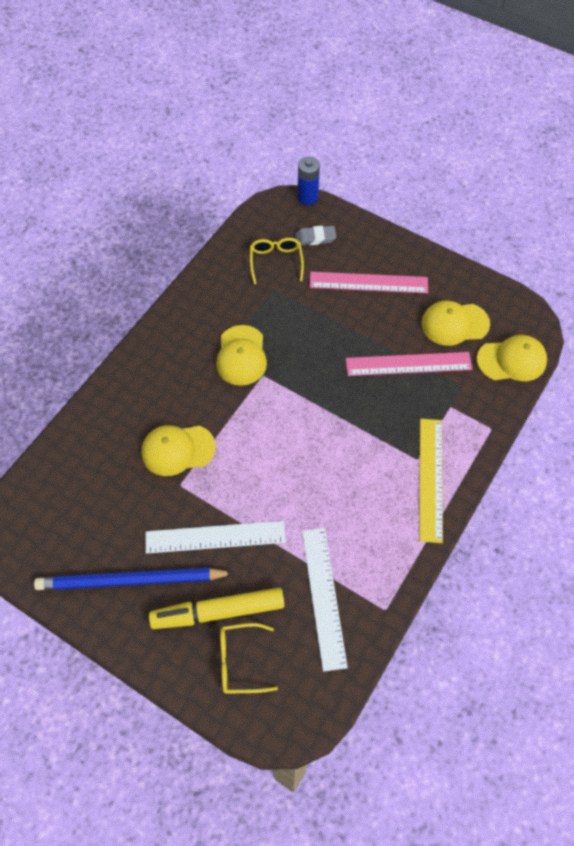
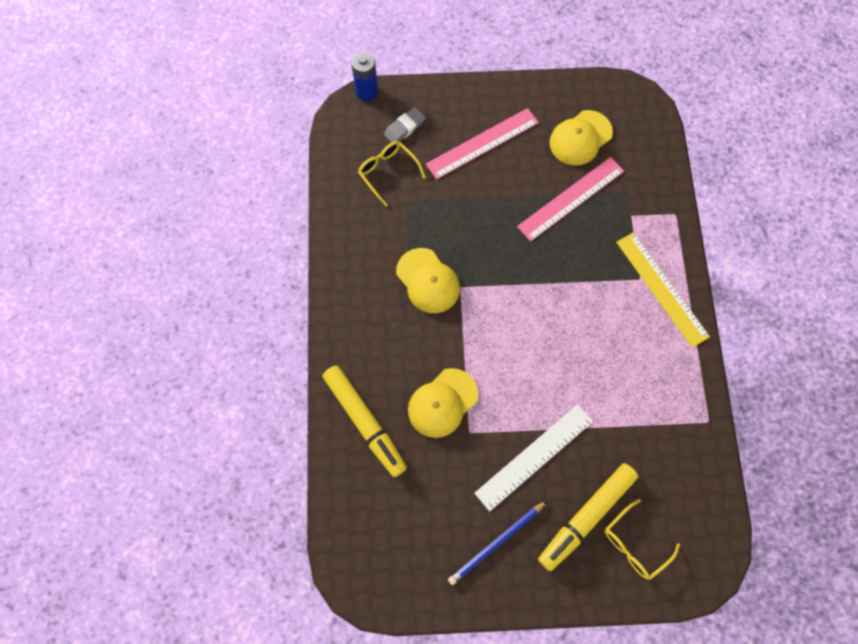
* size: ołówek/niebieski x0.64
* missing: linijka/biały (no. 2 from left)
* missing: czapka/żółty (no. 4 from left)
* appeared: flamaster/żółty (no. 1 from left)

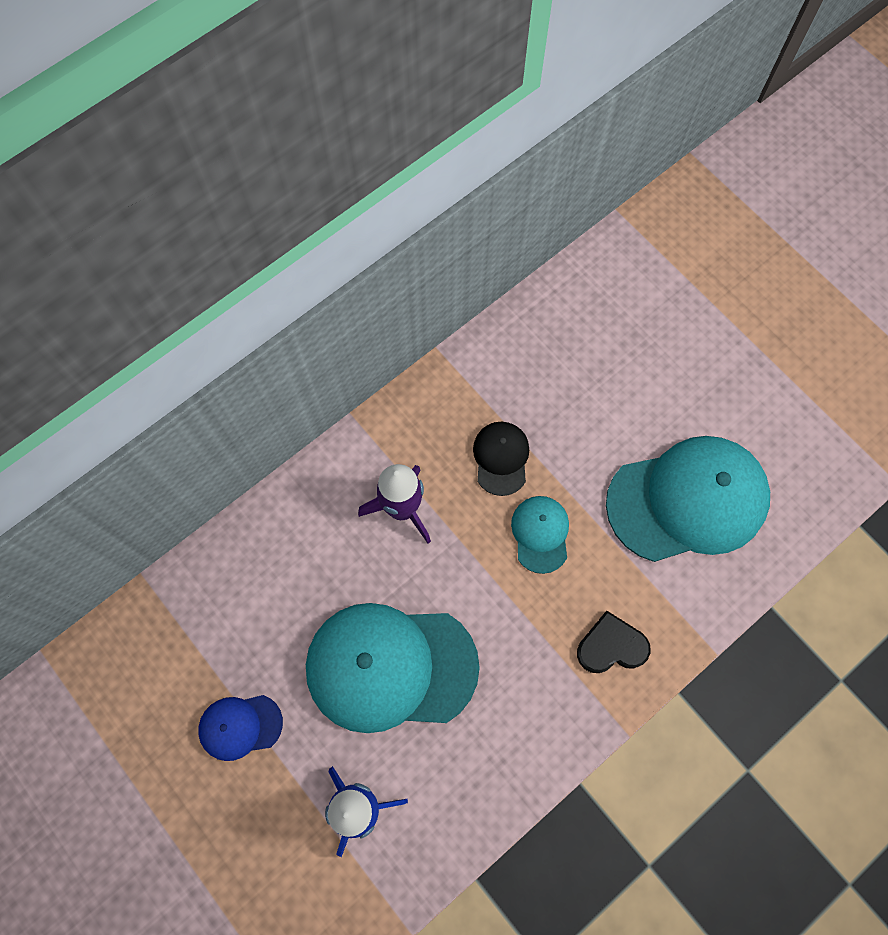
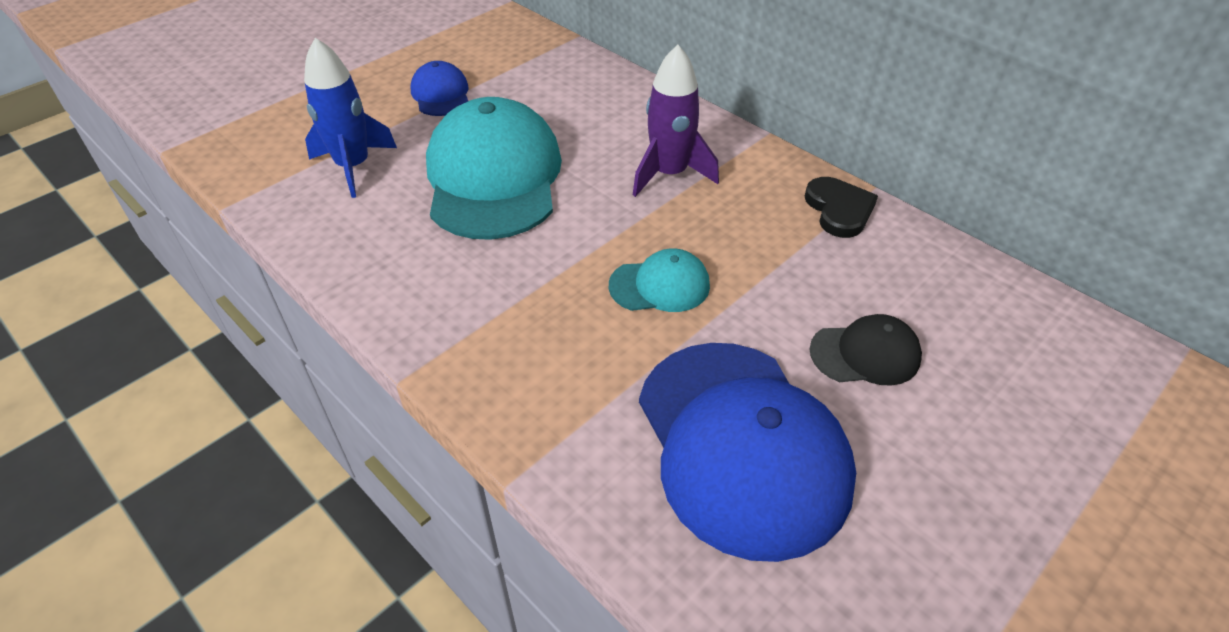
* relocated: czapka/czarny
* relocated: serce/czarny
* colour: czapka/turkusowy (no. 3 from left) to czapka/niebieski (no. 2 from left)

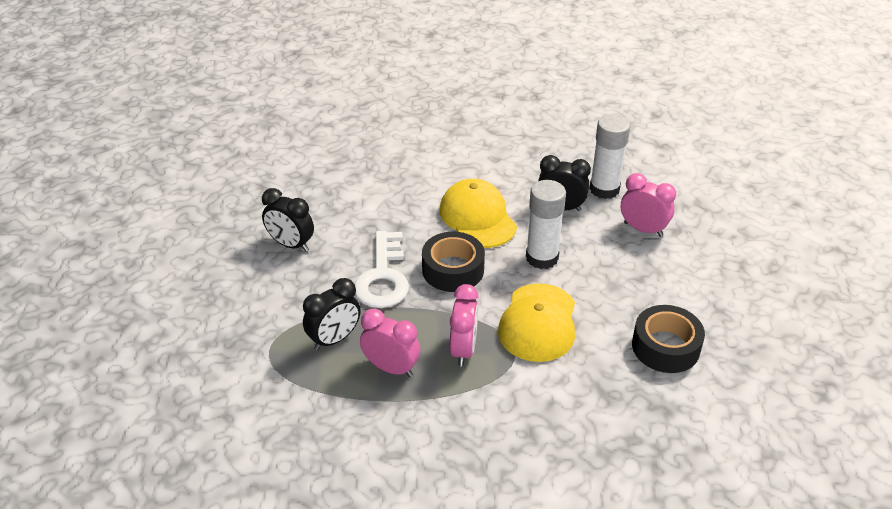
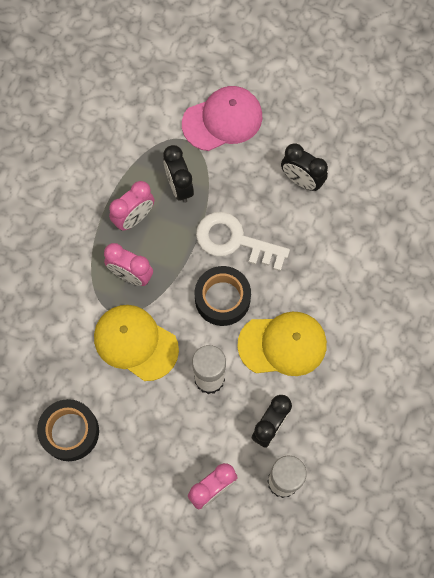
* spun: budzik/czarny (no. 1 from left in the first image) 105 degrees counterclockwise
* appeared: czapka/różowy

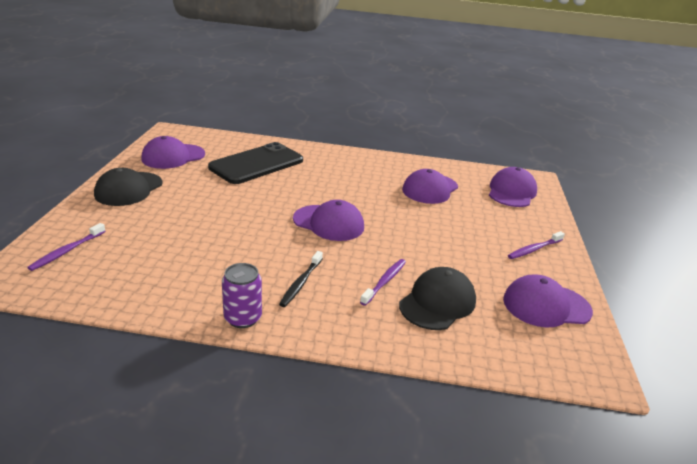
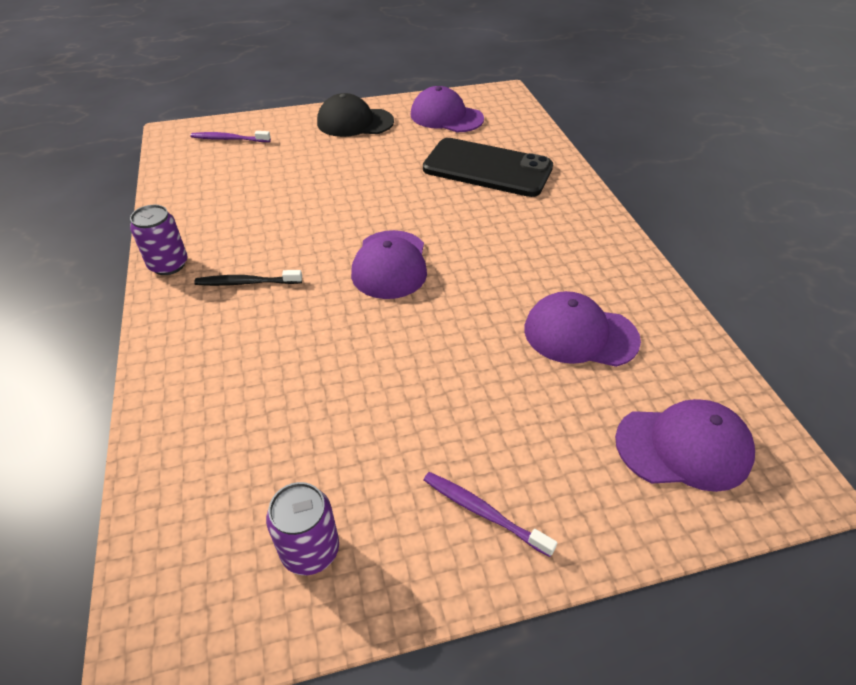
* missing: szczoteczka do zębów/fioletowy (no. 2 from left)
* missing: czapka/czarny (no. 2 from left)
* exchanged: czapka/fioletowy (no. 5 from left) to puszka/fioletowy (no. 2 from left)

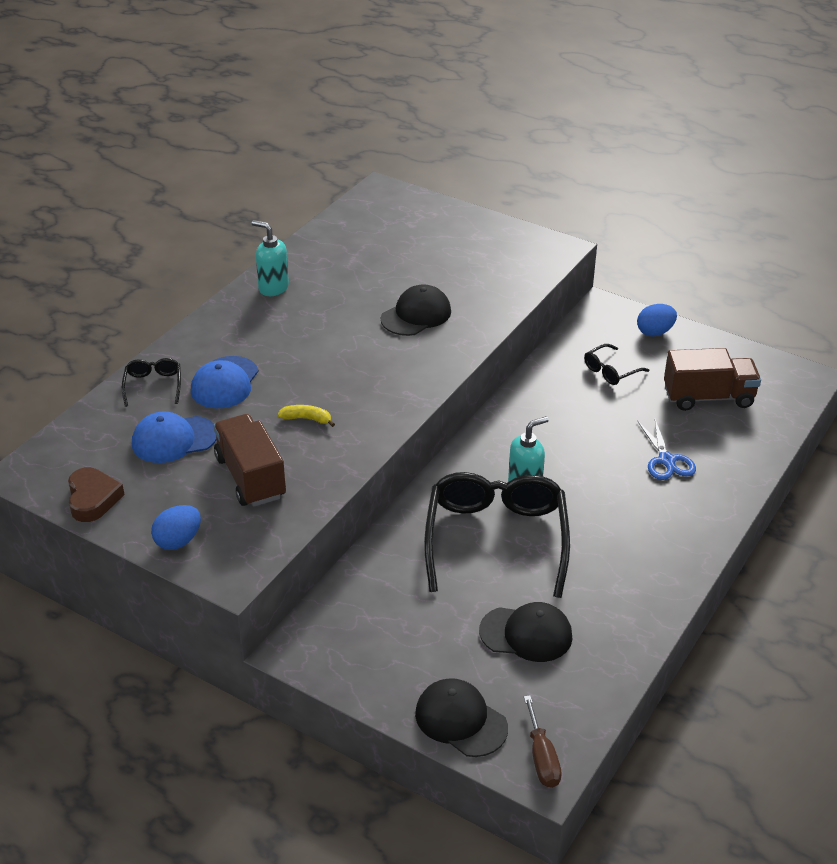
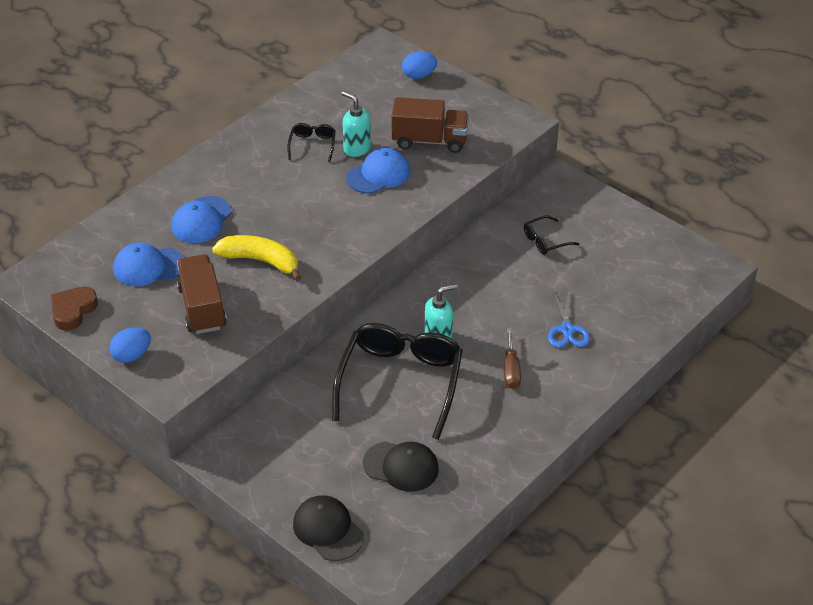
* spun: serce/brązowy 150 degrees counterclockwise
* relocated: okulary/czarny (no. 1 from left)
* relocated: dozownik mydła/turkusowy (no. 1 from left)
* size: banan/żółty x1.98
* colour: czapka/czarny (no. 1 from left) to czapka/niebieski (no. 3 from left)
* relocated: śrubokręt/brązowy
* relocated: jajko/niebieski (no. 2 from left)
* relocated: ciężarówka/brązowy (no. 2 from left)

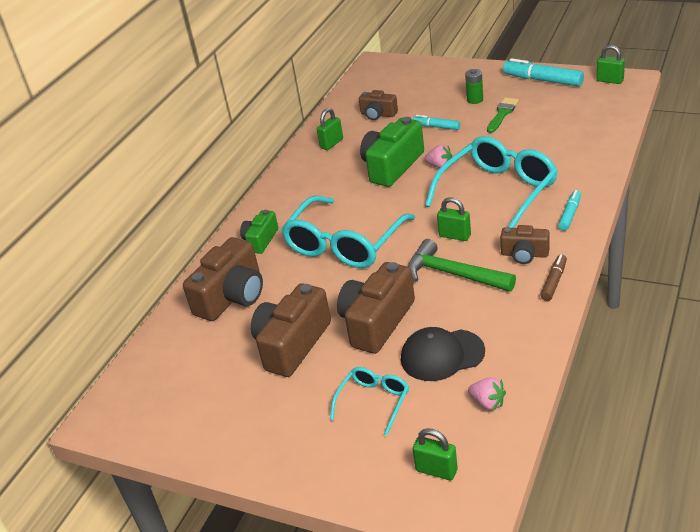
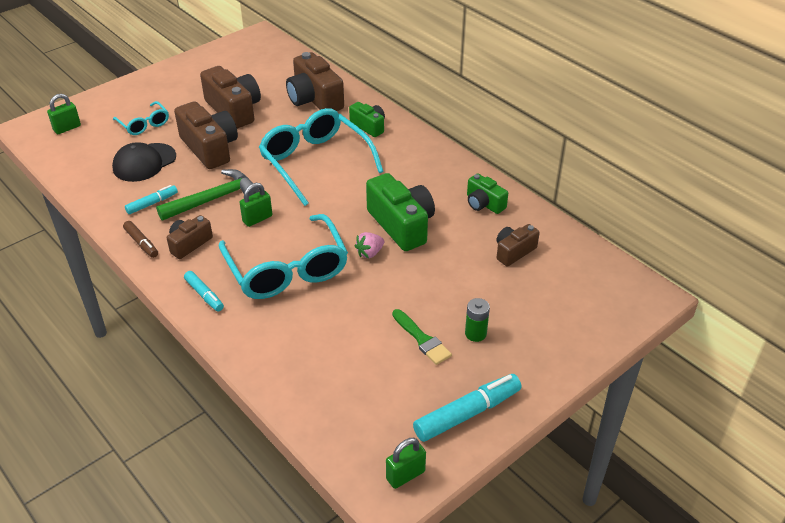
* exchanged: kłódka/zielony (no. 1 from left) to aparat fotograficzny/zielony (no. 3 from left)
* spun: czapka/czarny 150 degrees counterclockwise
* relocated: flamaster/turkusowy (no. 1 from left)
* missing: truskawka/różowy (no. 2 from left)

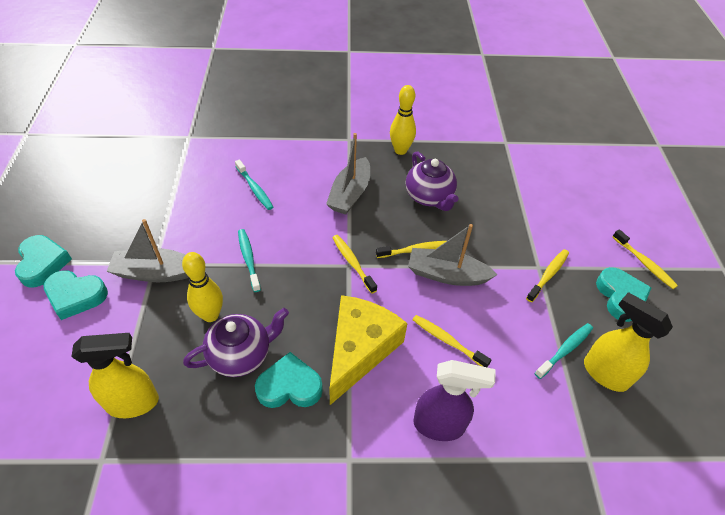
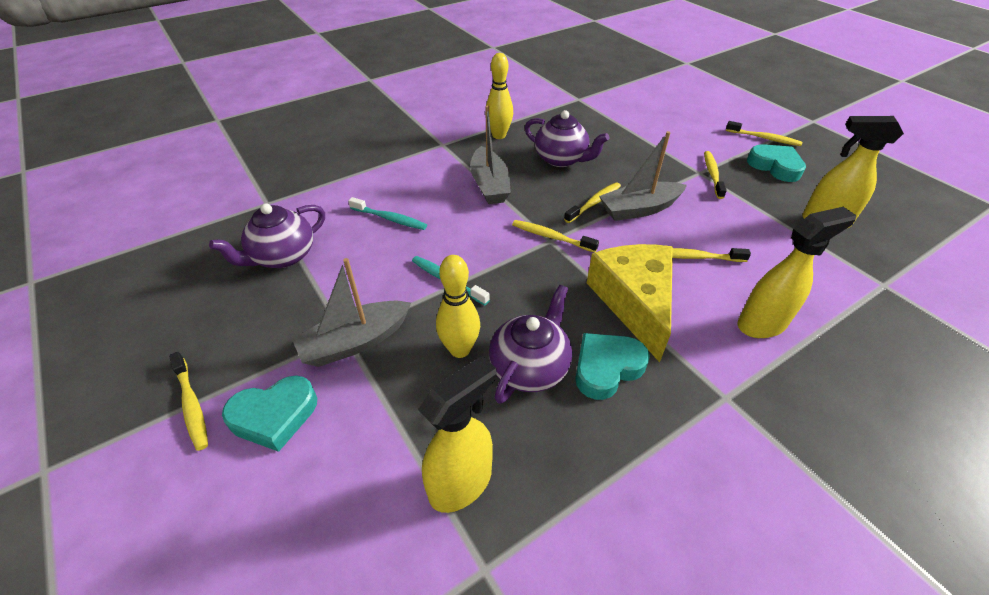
* exchanged: serce/turkusowy (no. 1 from left) to szczoteczka do zębów/żółty (no. 1 from left)
* colour: spryskiwacz/fioletowy to spryskiwacz/żółty (no. 2 from left)
* missing: szczoteczka do zębów/turkusowy (no. 3 from left)
* appeared: imbryk/fioletowy (no. 1 from left)

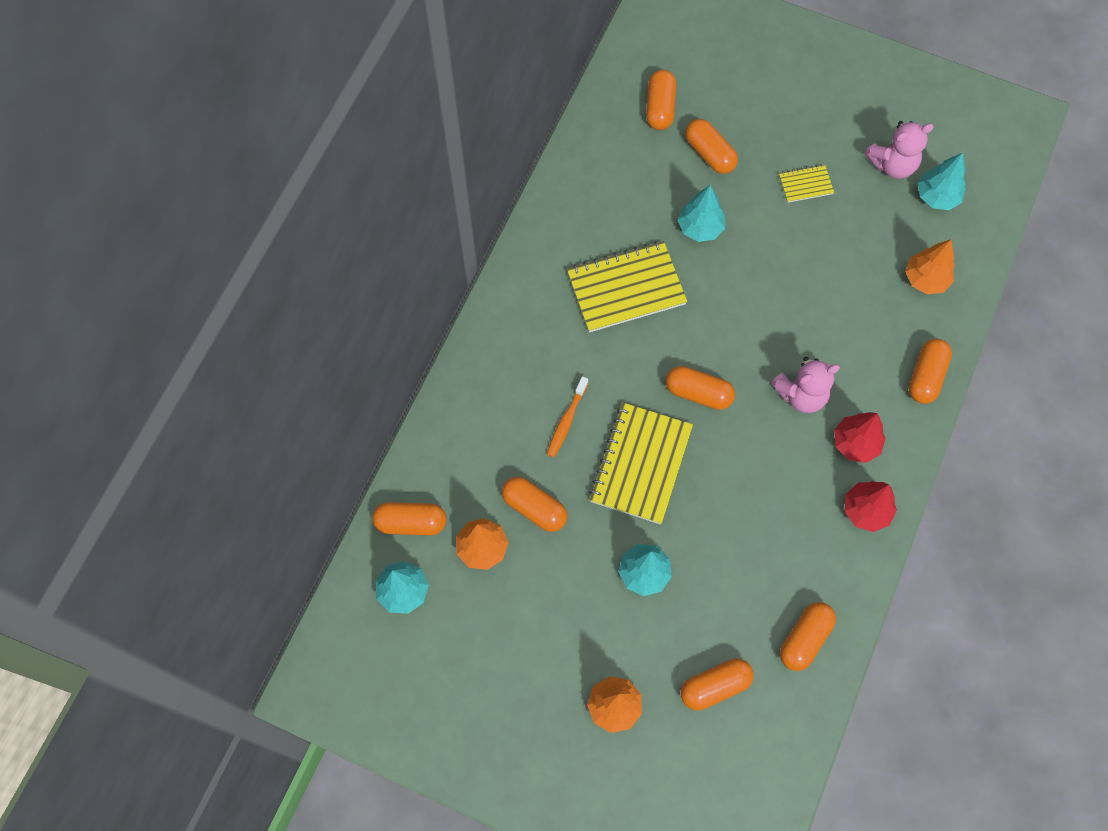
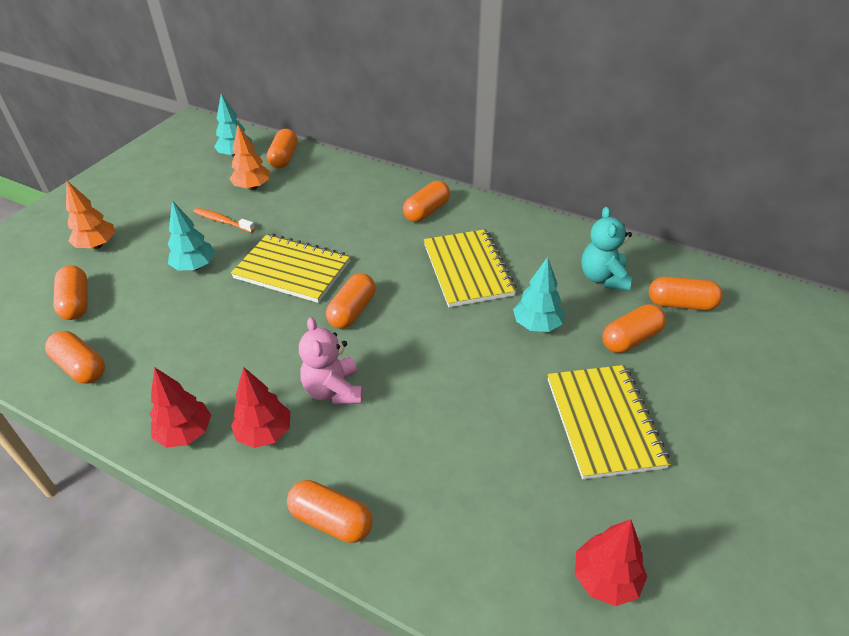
* relocated: kapsułka/pomarańczowy (no. 2 from left in the first image) to kapsułka/pomarańczowy (no. 6 from left)
* relocated: szczoteczka do zębów/pomarańczowy
* size: zeszyt/żółty (no. 3 from left) x2.07
* missing: miś/różowy (no. 2 from left)
* missing: drzewko/pomarańczowy (no. 3 from left)
* colour: drzewko/turkusowy (no. 4 from left) to drzewko/czerwony (no. 3 from left)
* appeared: miś/turkusowy

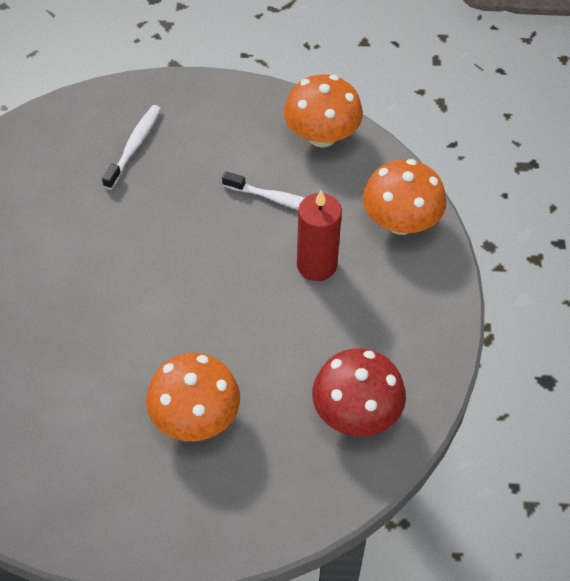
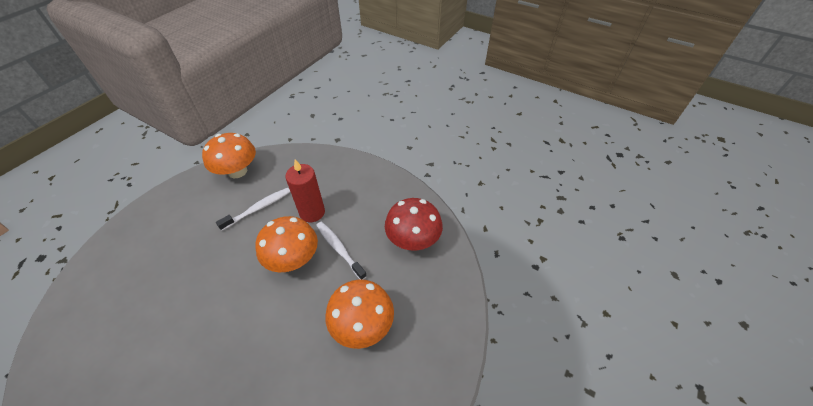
* relocated: szczoteczka do zębów/biały (no. 1 from left in the first image) to szczoteczka do zębów/biały (no. 2 from left)
* relocated: grzyb/pomarańczowy (no. 3 from left in the first image) to grzyb/pomarańczowy (no. 2 from left)

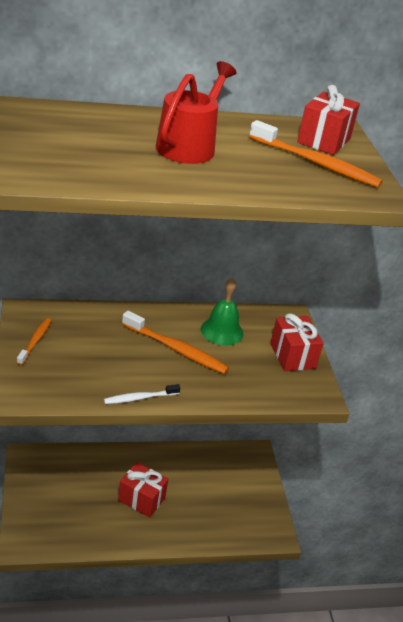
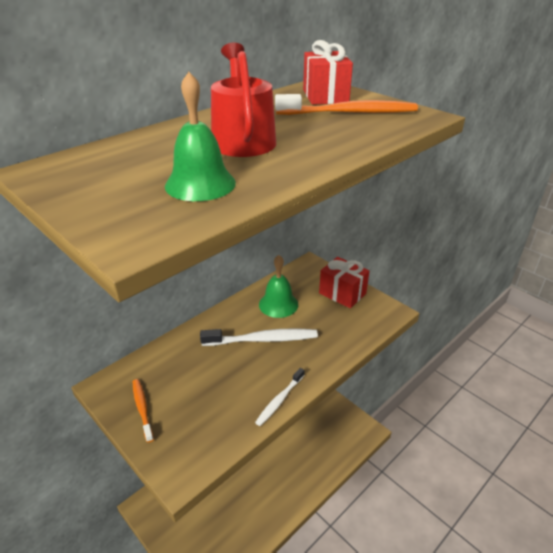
* missing: prezent/czerwony (no. 1 from left)
* colour: szczoteczka do zębów/pomarańczowy (no. 2 from left) to szczoteczka do zębów/biały (no. 1 from left)
* appeared: dzwonek/zielony (no. 1 from left)

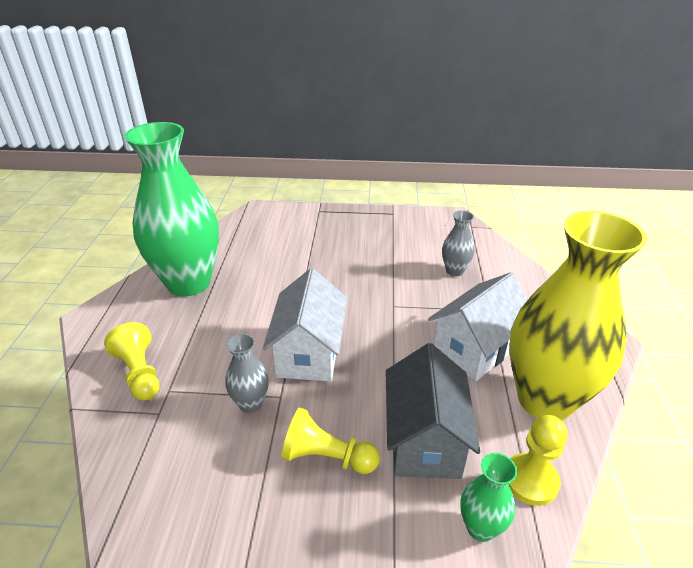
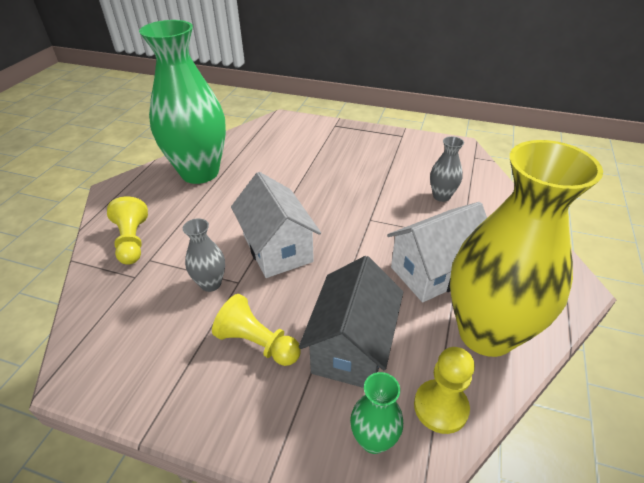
* spun: domek/biały (no. 1 from left) 45 degrees counterclockwise

